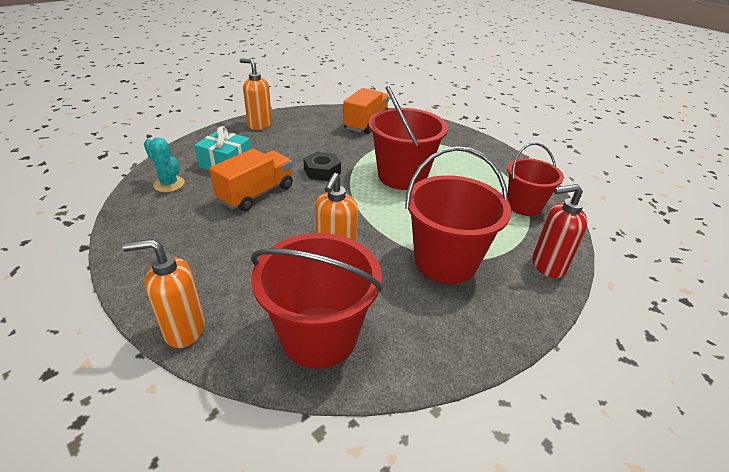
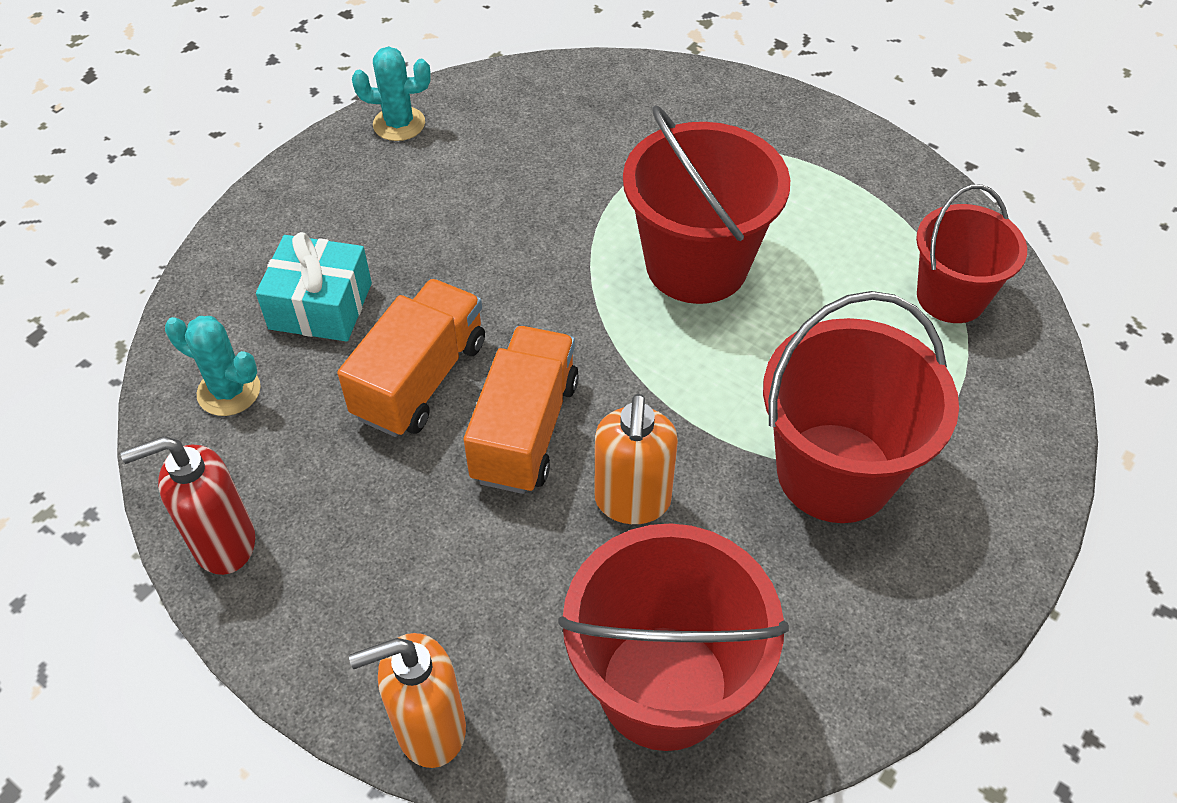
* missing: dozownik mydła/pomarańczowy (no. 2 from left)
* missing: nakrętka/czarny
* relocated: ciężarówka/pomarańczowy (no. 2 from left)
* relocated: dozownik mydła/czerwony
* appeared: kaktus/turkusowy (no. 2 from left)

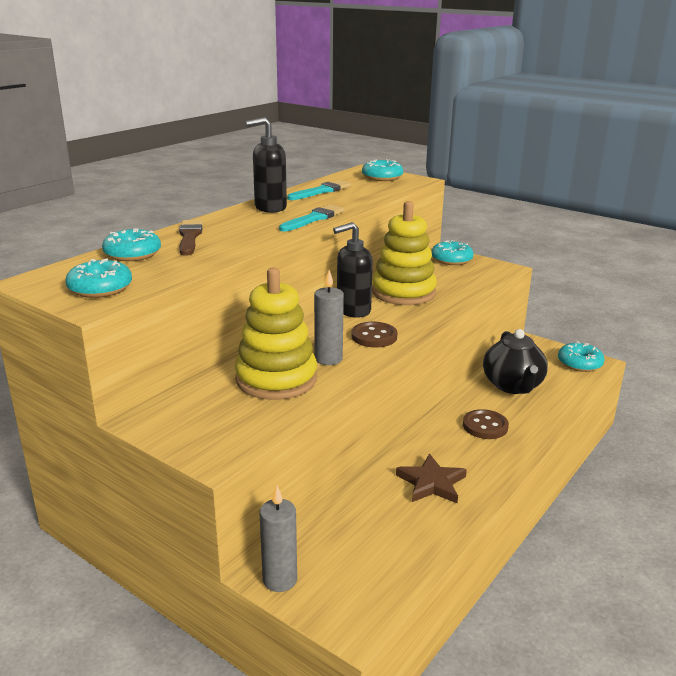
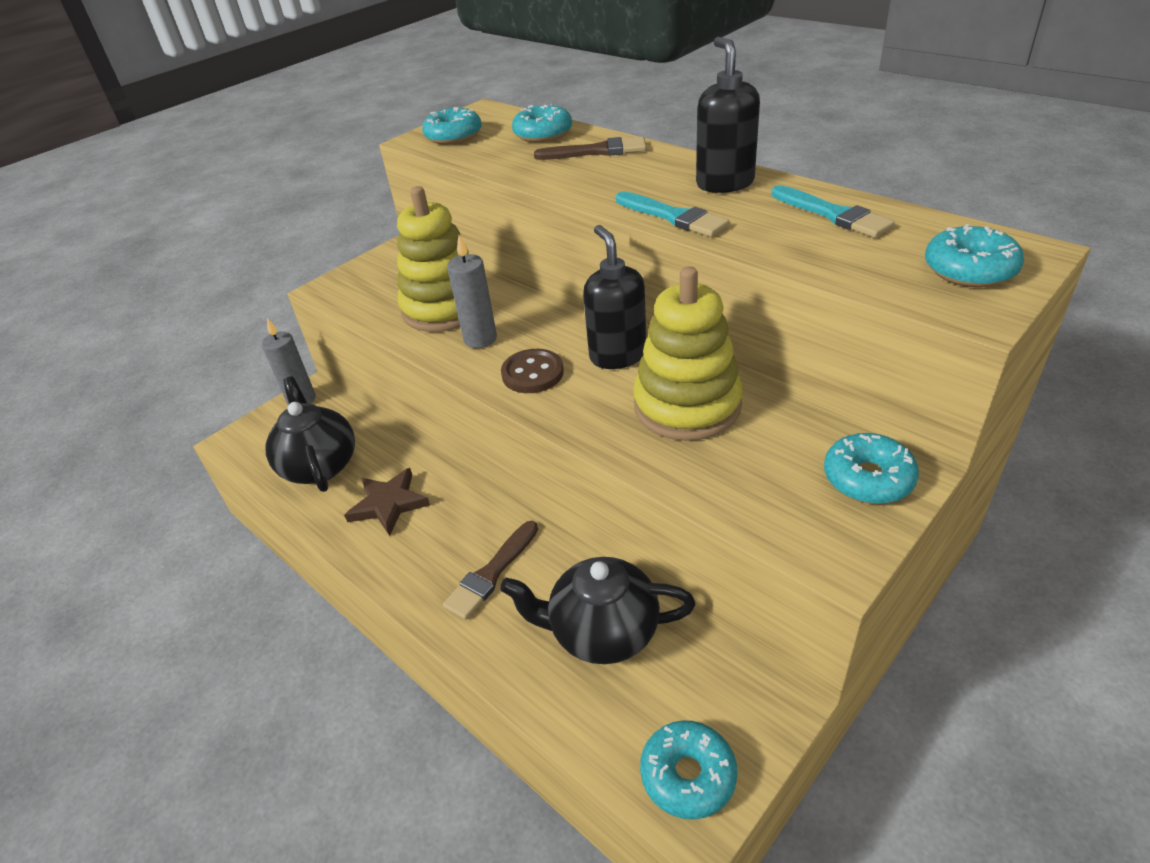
* exchanged: guzik/brązowy (no. 2 from left) to pędzel/brązowy (no. 1 from left)
* appeared: imbryk/czarny (no. 1 from left)

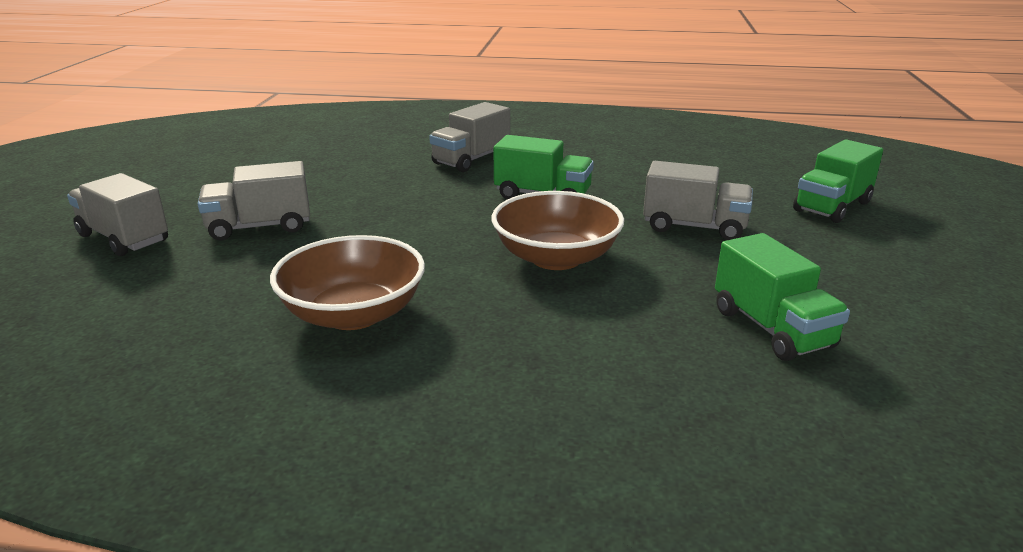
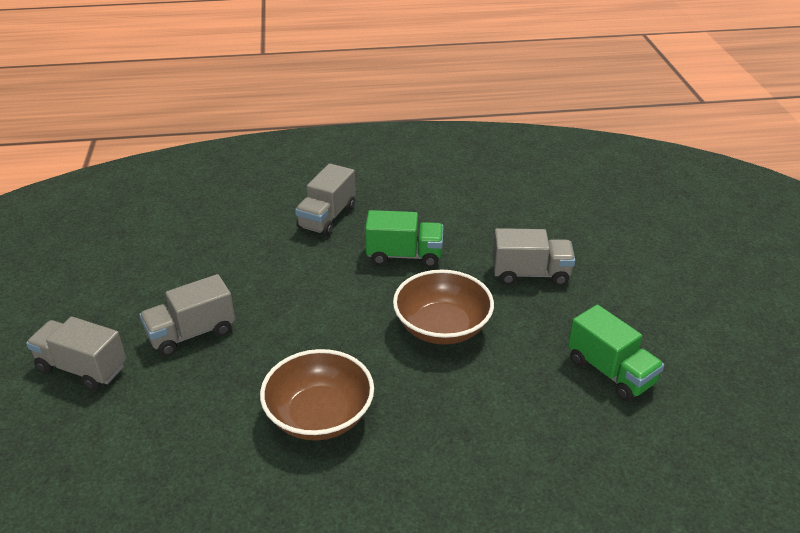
* missing: ciężarówka/zielony (no. 3 from left)

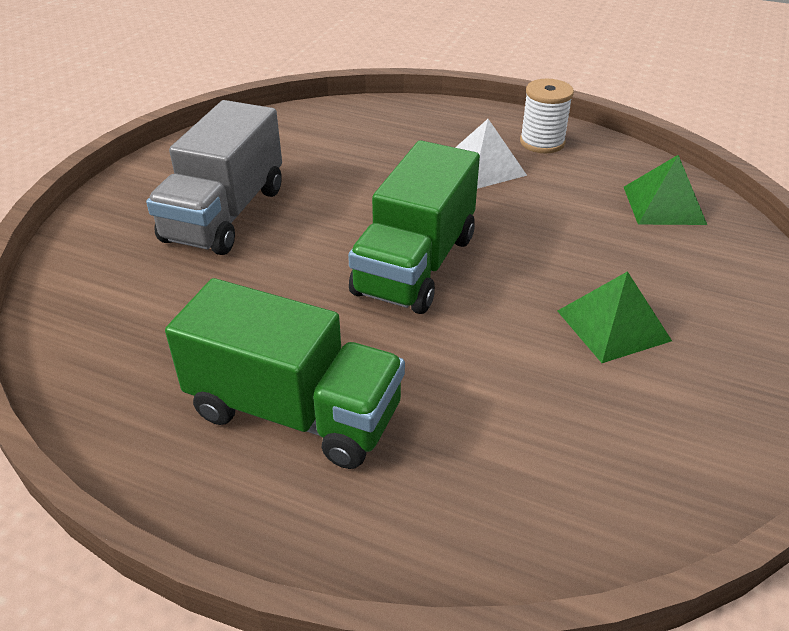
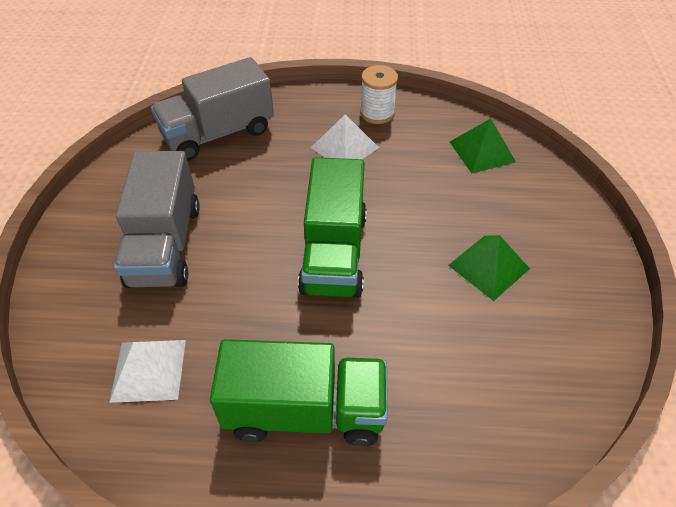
* appeared: piramida/biały (no. 1 from left)
* appeared: ciężarówka/szary (no. 2 from left)

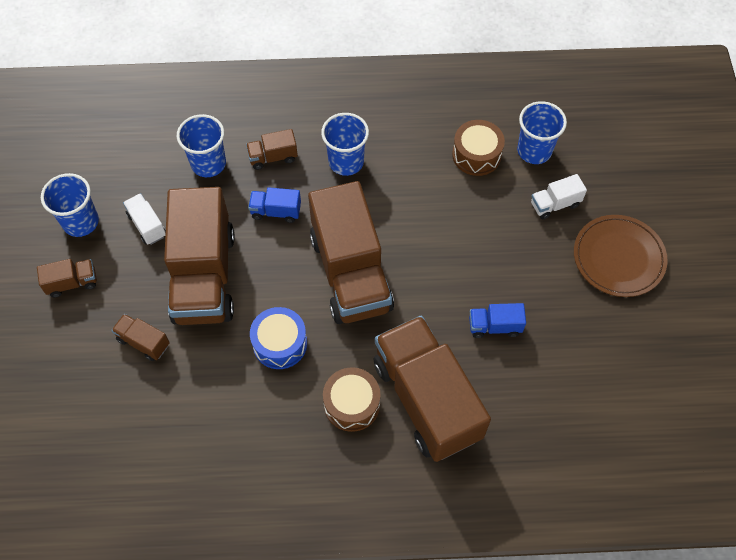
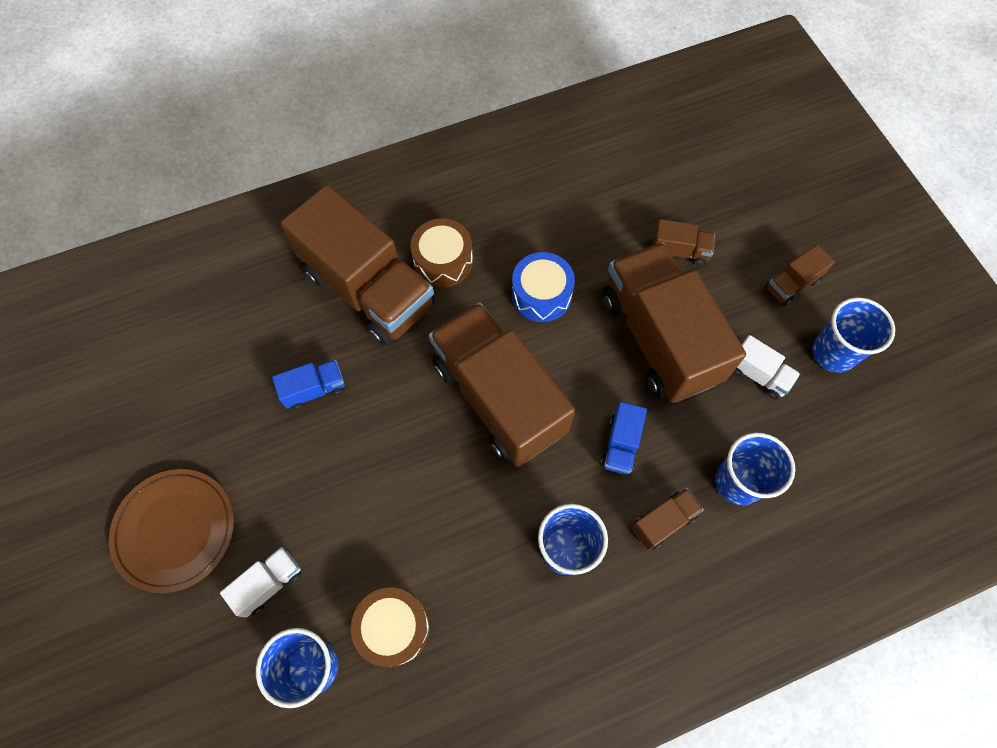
* spun: ciężarówka/niebieski (no. 1 from left in the first image) 120 degrees clockwise

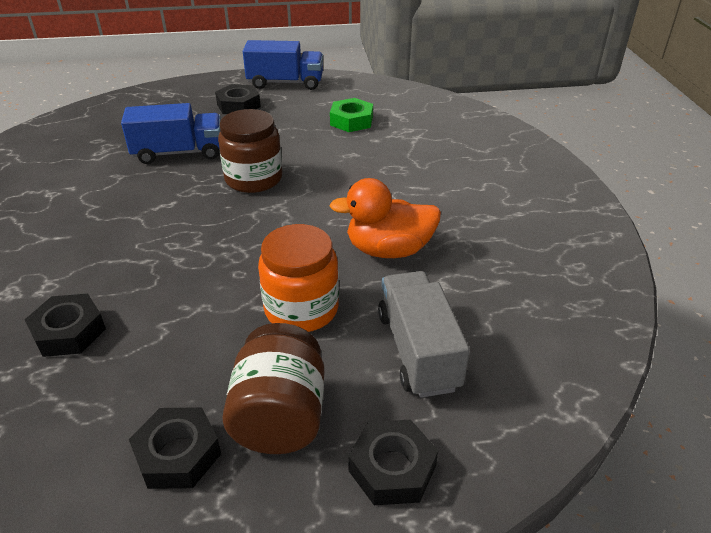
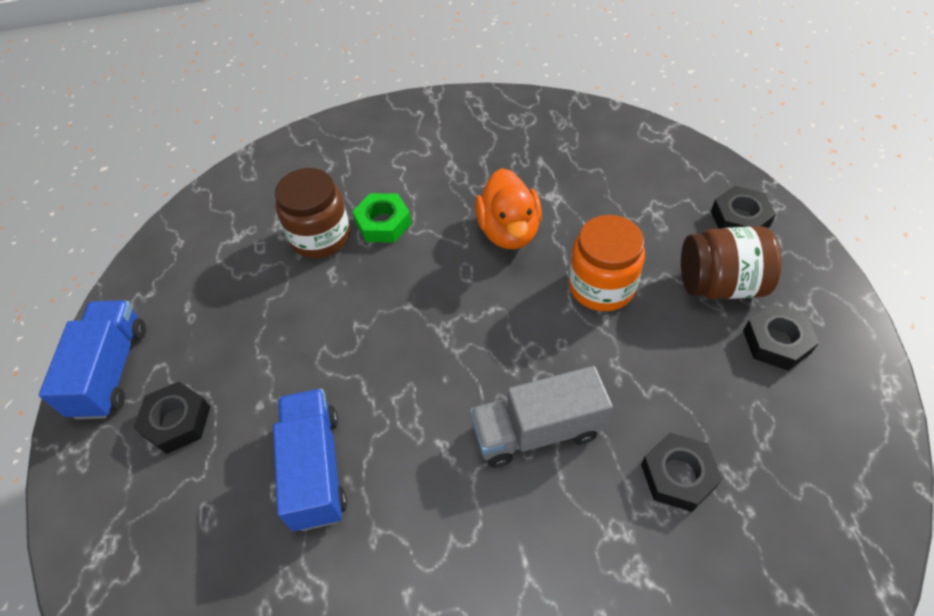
* relocated: słoik/brązowy (no. 1 from left)
* relocated: nakrętka/zielony
* relocated: ciężarówka/szary

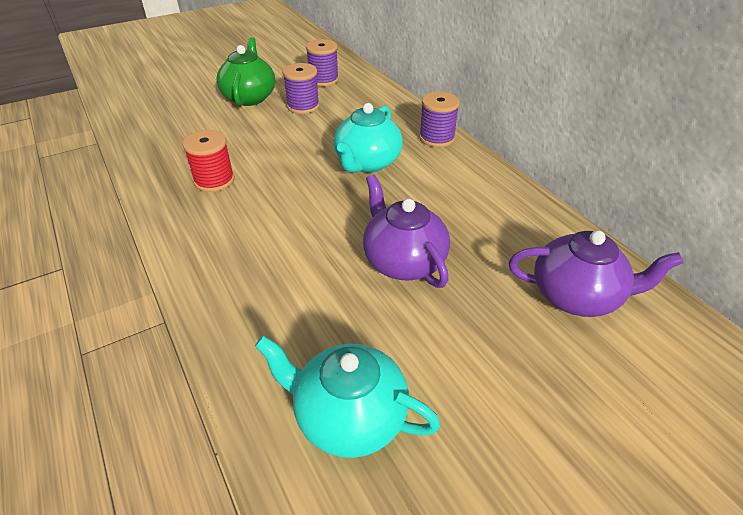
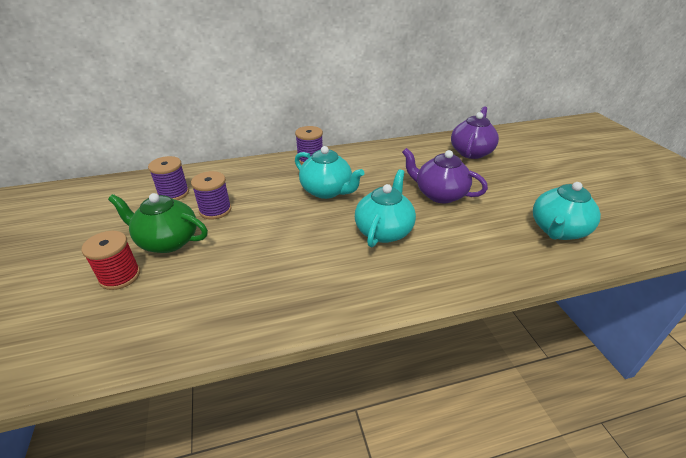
* relocated: szpulka/czerwony
* spun: imbryk/fioletowy (no. 1 from left) 45 degrees clockwise
* appeared: imbryk/turkusowy (no. 2 from left)

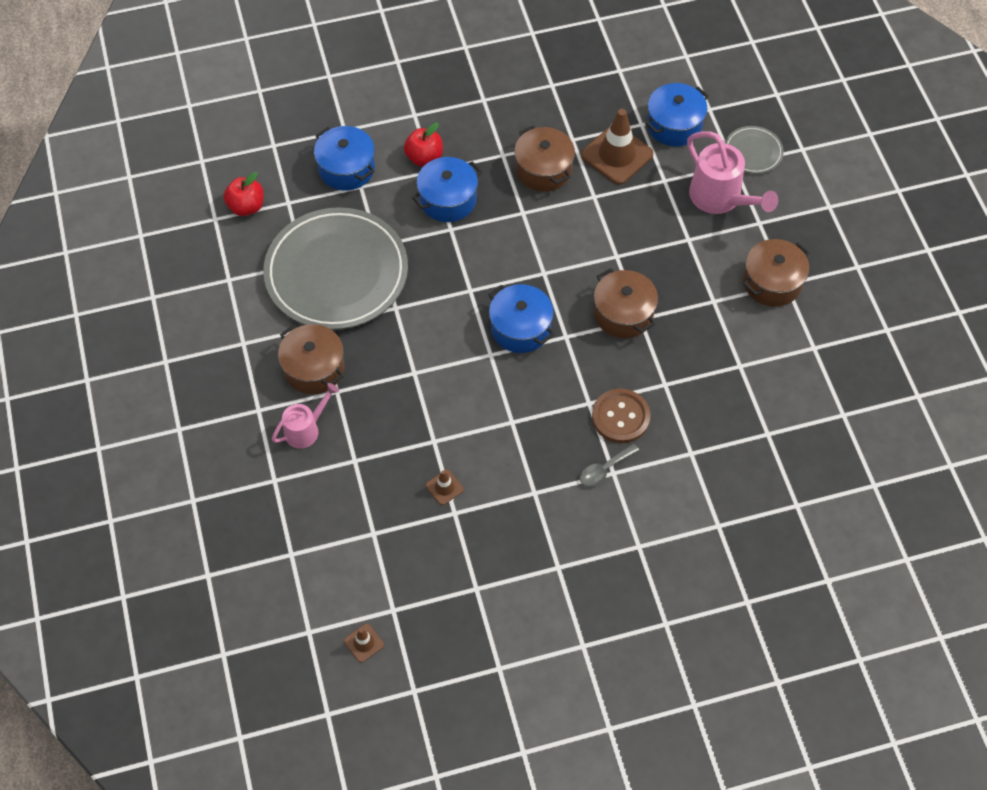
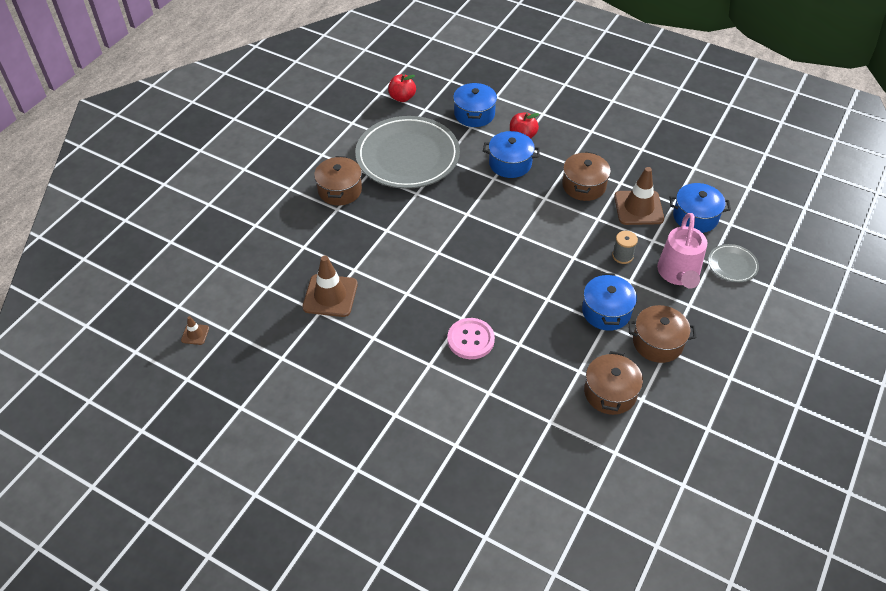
* missing: konewka/różowy (no. 1 from left)
* size: pachołek/brązowy (no. 2 from left) x2.13
* relocated: garnek/niebieski (no. 3 from left)
* missing: łyżka/szary
* colour: guzik/brązowy to guzik/różowy
* relocated: garnek/brązowy (no. 3 from left)
* appeared: szpulka/szary

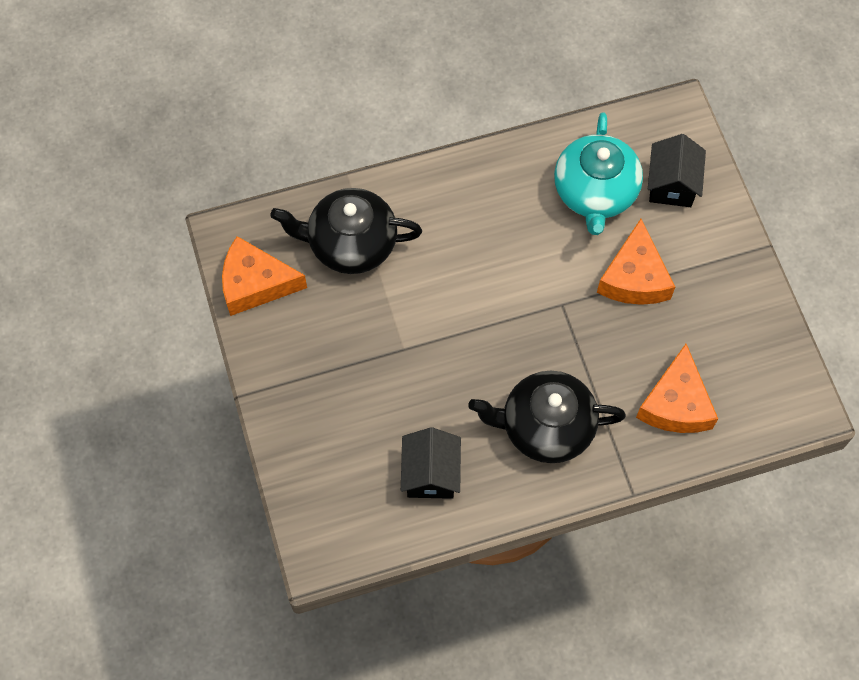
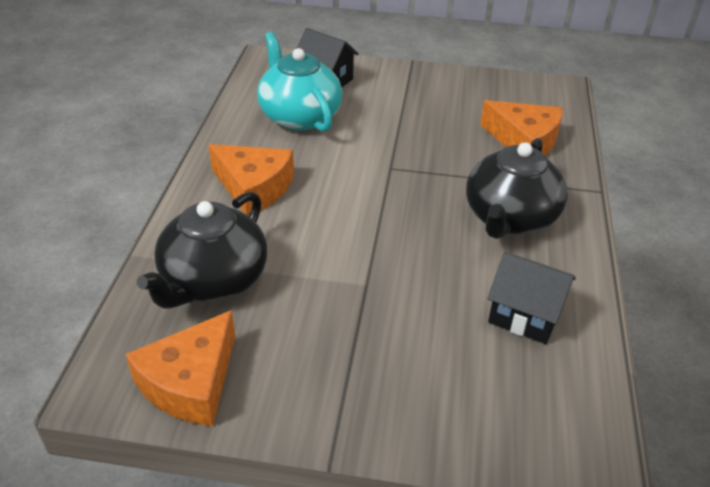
* spun: imbryk/turkusowy 150 degrees counterclockwise
* relocated: ser/pomarańczowy (no. 2 from left)

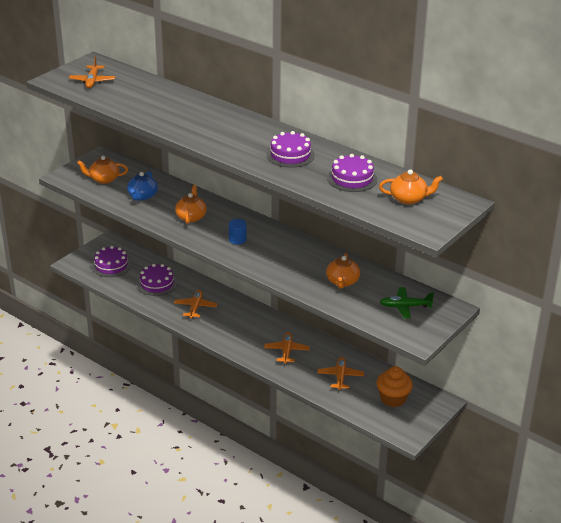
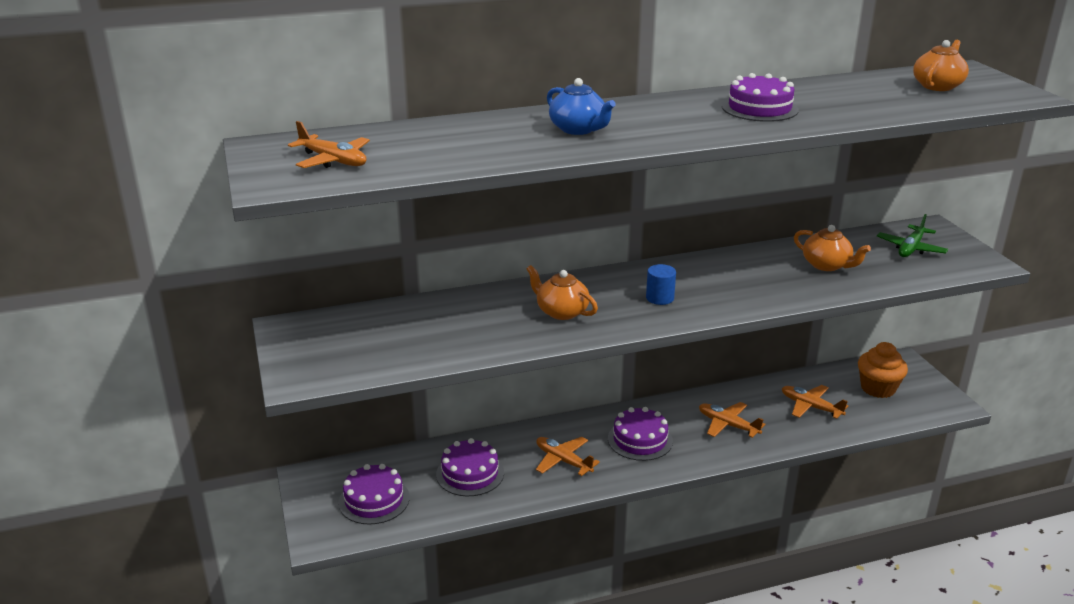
* missing: imbryk/pomarańczowy (no. 1 from left)
* relocated: imbryk/niebieski
* relocated: tort/fioletowy (no. 4 from left in the first image) to tort/fioletowy (no. 3 from left)

